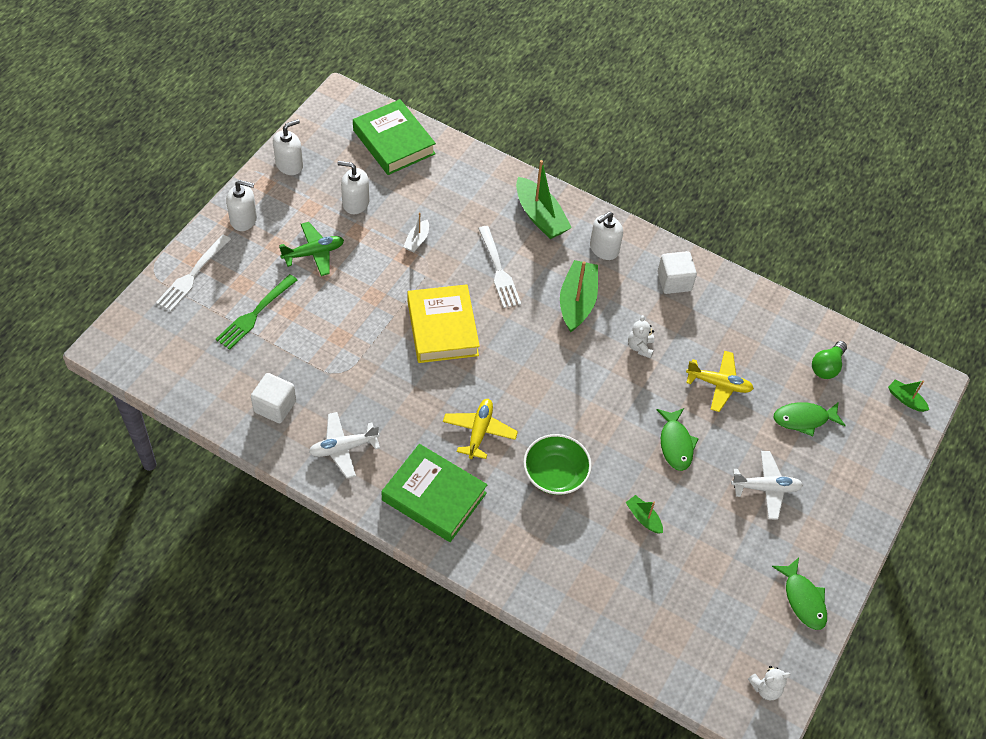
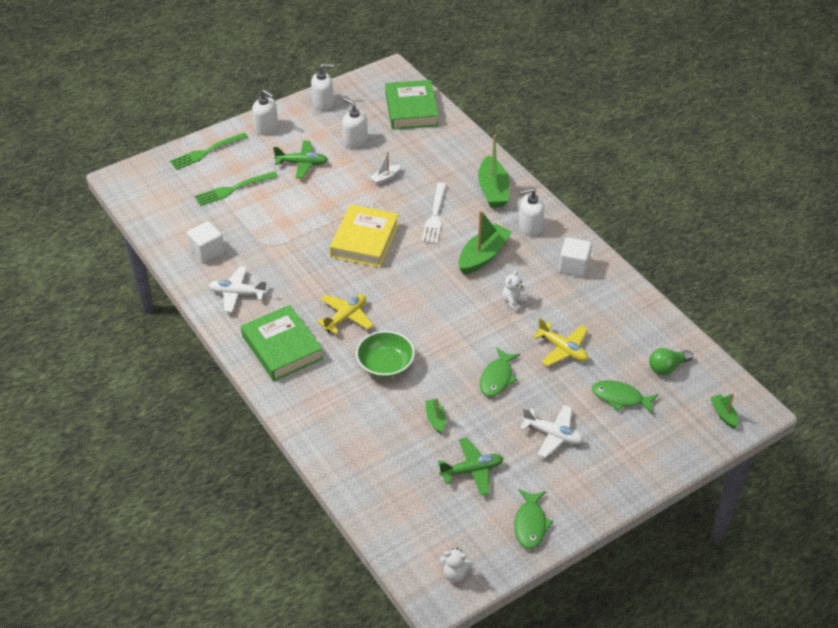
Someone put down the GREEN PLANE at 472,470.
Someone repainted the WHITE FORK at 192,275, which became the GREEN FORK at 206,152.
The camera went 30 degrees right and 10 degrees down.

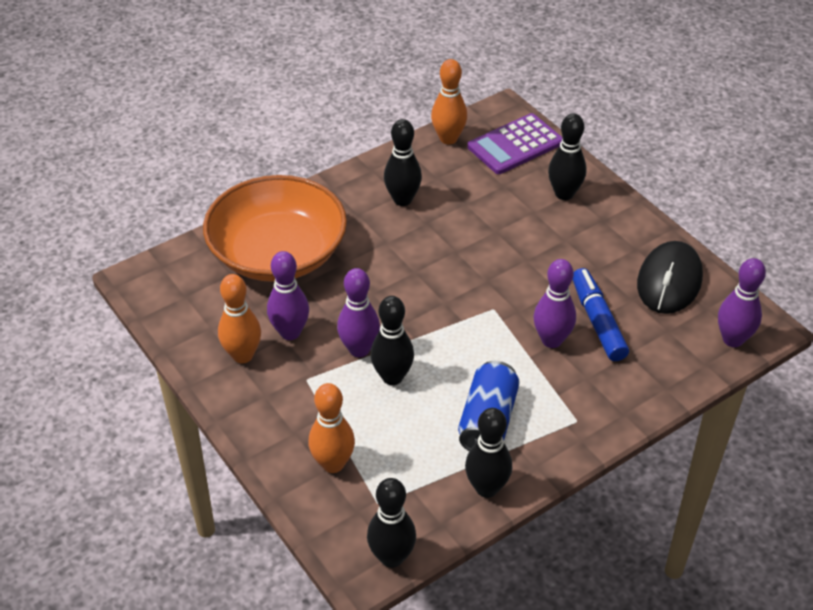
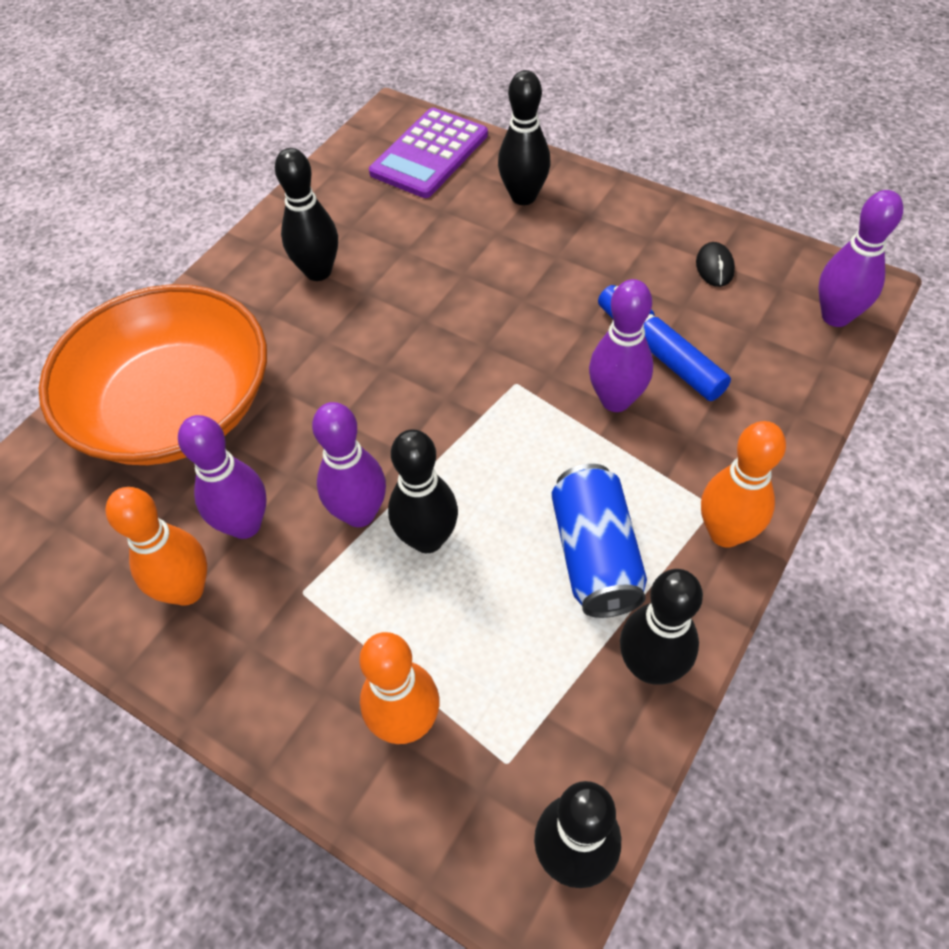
Someone carried the ORANGE BOWLING PIN from 448,138 to 725,533.
Someone scaled the BLACK MOUSE at 669,281 by 0.44.
The camera went 20 degrees left and 10 degrees up.

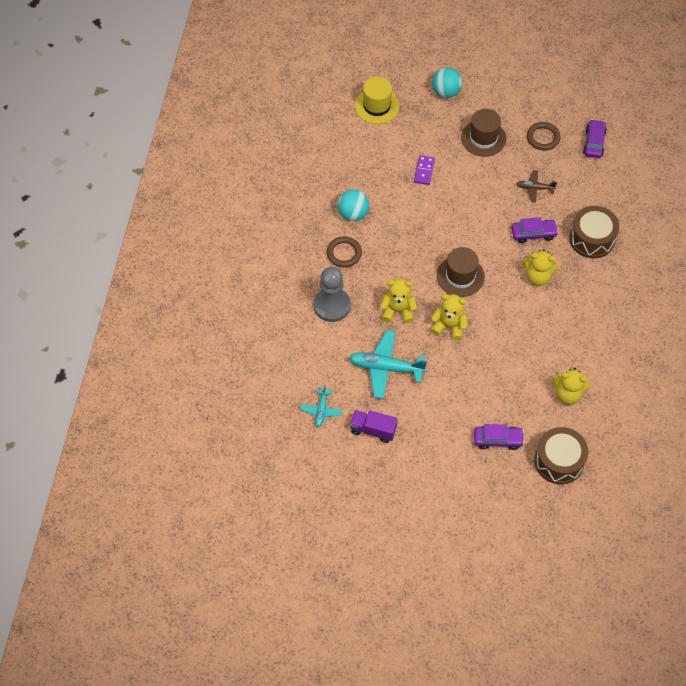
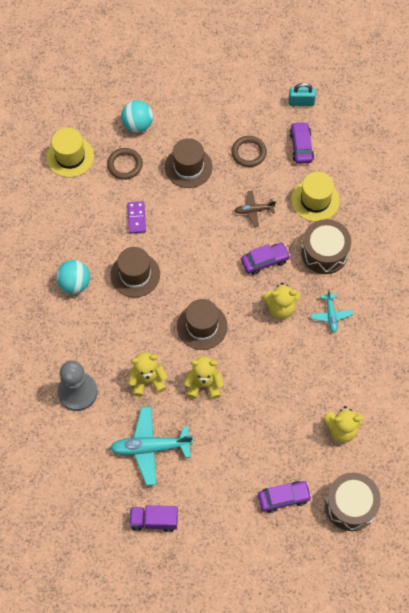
Someone put down the BROWN HAT at 135,275.
Someone put down the TURQUOISE PADLOCK at 301,102.
Someone put down the YELLOW HAT at 315,200.
Someone carried the TURQUOISE PLANE from 321,410 to 331,315.
Someone carried the BROWN RING from 344,253 to 125,165.
The camera went 15 degrees left and 5 degrees up.

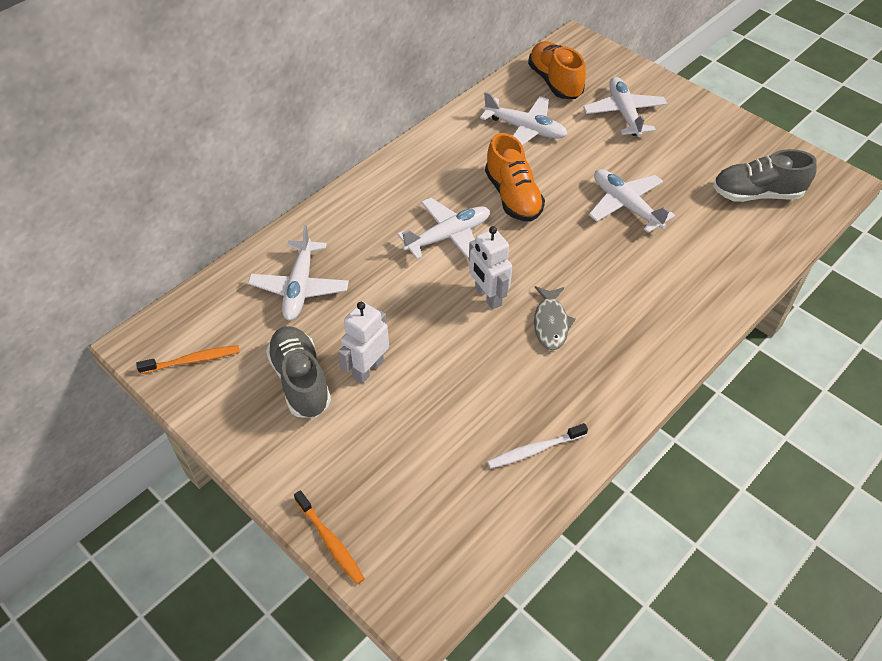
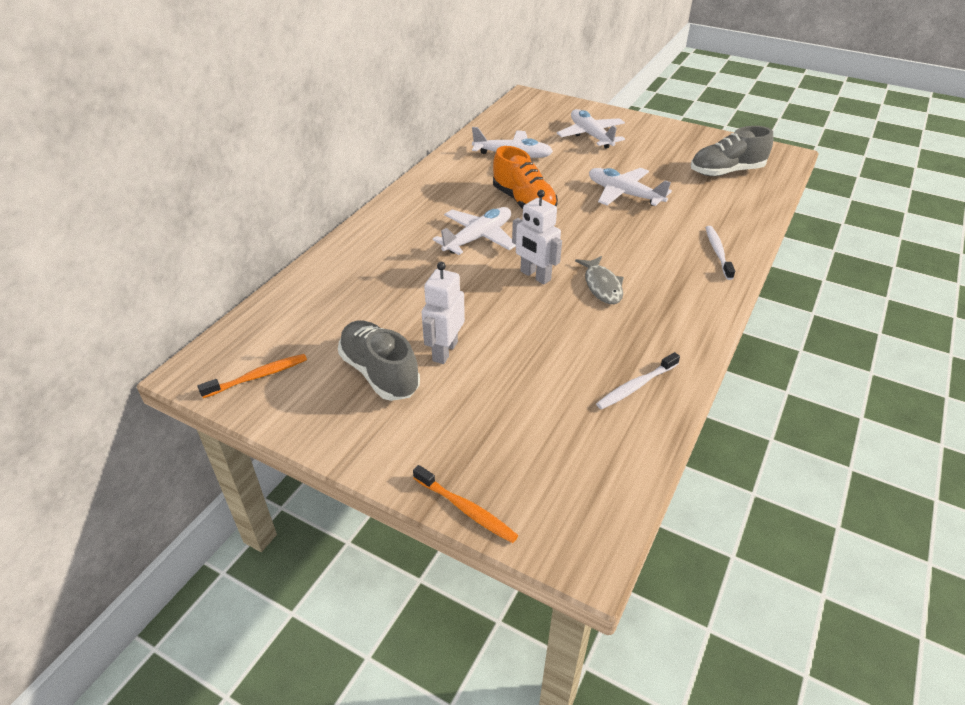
Someone took away the WHITE PLANE at 300,287.
Someone took away the ORANGE SHOE at 555,82.
Someone put down the WHITE TOOTHBRUSH at 717,252.
The camera went 15 degrees left and 10 degrees down.

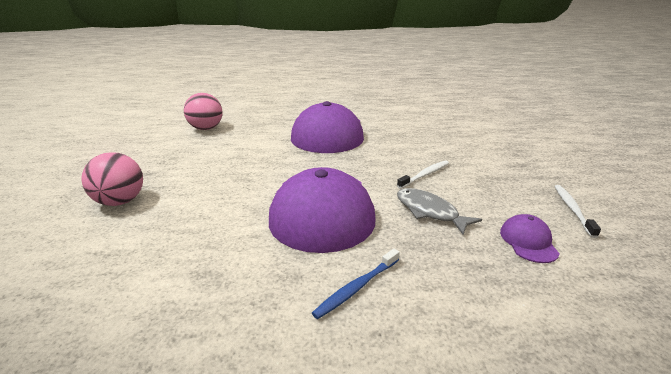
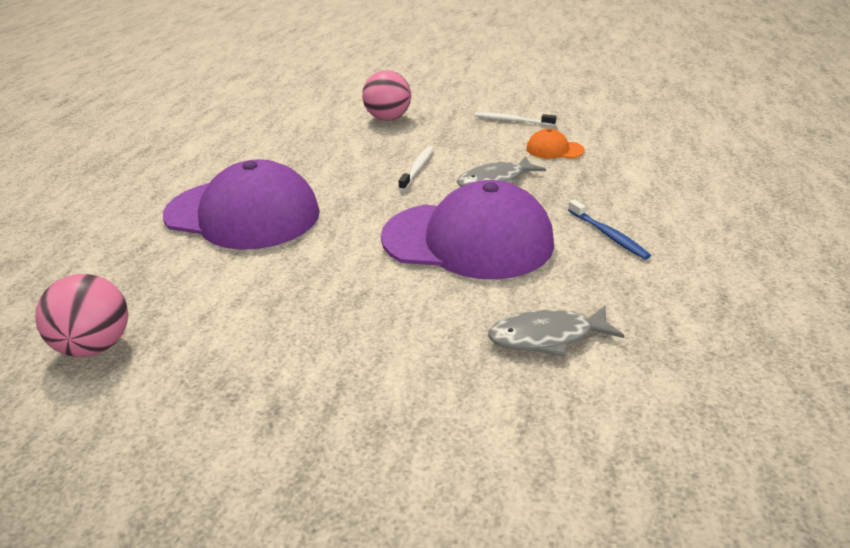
Someone put down the GREY FISH at 547,337.
Someone carried the PINK BALL from 120,201 to 388,118.
Someone repainted the PURPLE CAP at 528,241, which became the ORANGE CAP at 554,149.
Someone rotated the WHITE TOOTHBRUSH at 425,175 by 45 degrees clockwise.
The camera went 75 degrees left and 5 degrees up.

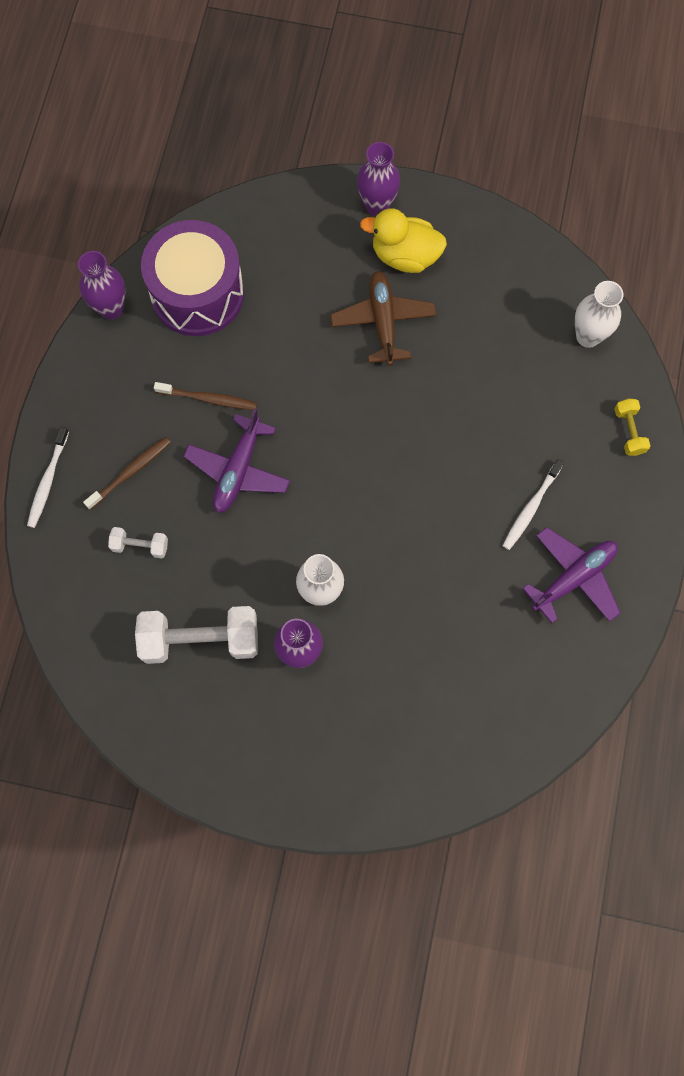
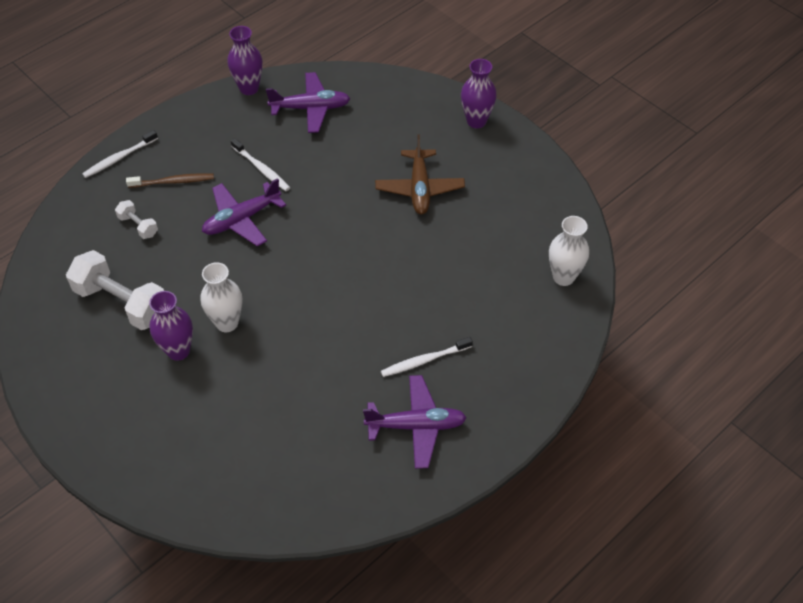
Someone took away the YELLOW DUCK at 405,256.
Someone took away the YELLOW DUMBBELL at 629,431.
Someone swapped the PURPLE DRUM at 197,293 for the PURPLE PLANE at 310,108.
Someone repainted the BROWN TOOTHBRUSH at 209,399, which became the WHITE TOOTHBRUSH at 262,169.
Someone rotated the BROWN PLANE at 383,322 by 150 degrees clockwise.
The camera went 35 degrees right and 20 degrees down.

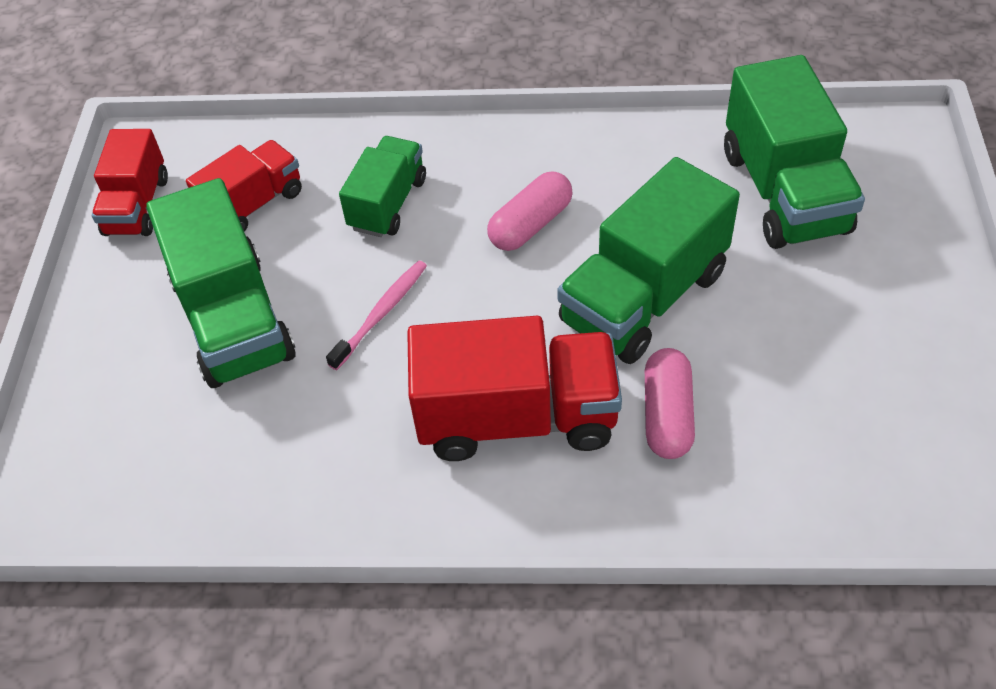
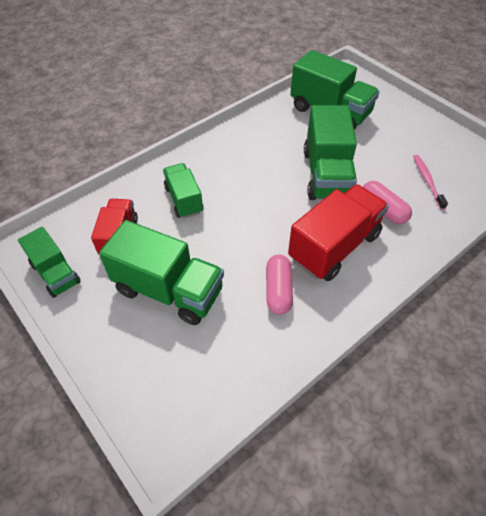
Someone carried the PINK TOOTHBRUSH from 381,313 to 427,181.
Someone carried the PINK CAPSULE from 530,224 to 278,290.
Someone repainted the RED TRUCK at 137,206, which became the GREEN TRUCK at 56,273.
The camera went 45 degrees left and 0 degrees up.

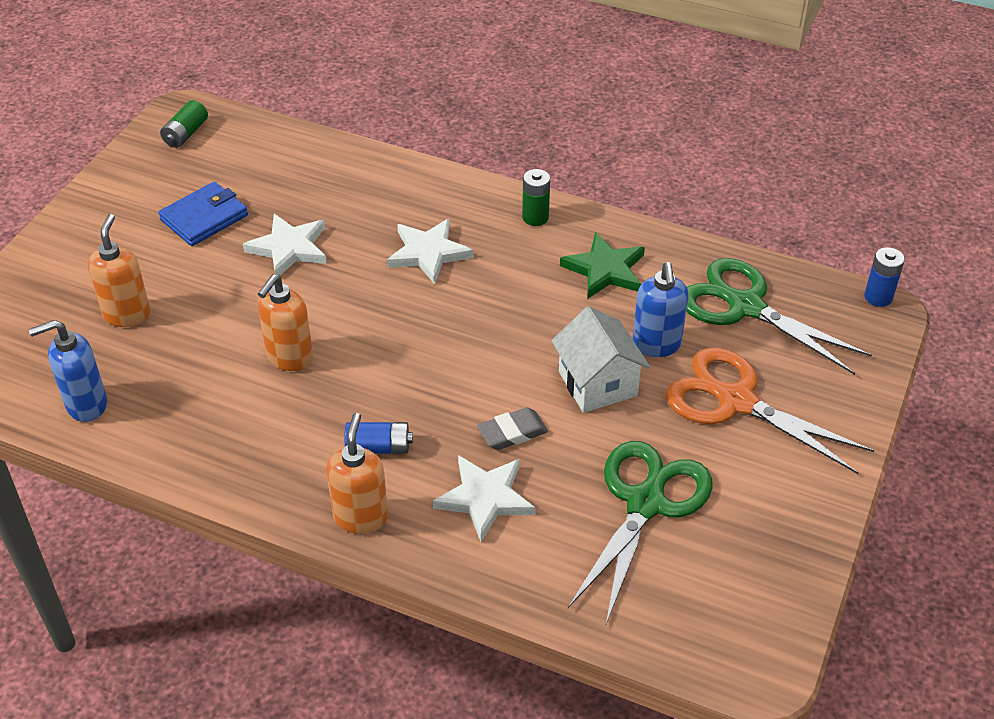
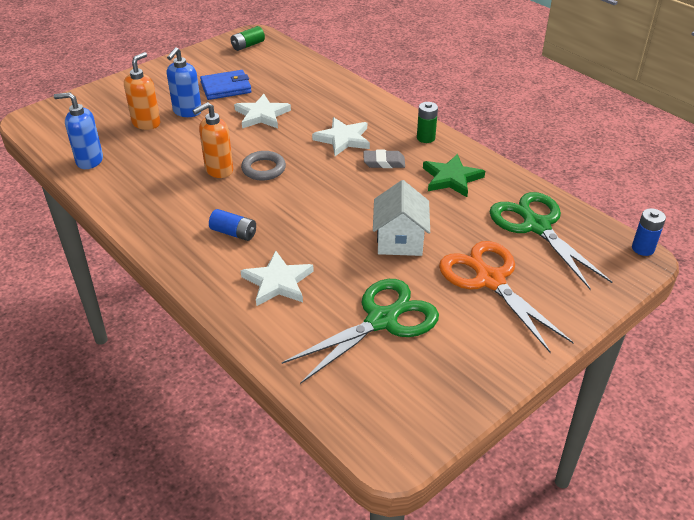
Someone took away the ORANGE SOAP DISPENSER at 361,517.
Someone put down the GREY RING at 263,169.
Someone carried the GREY ERASER from 512,432 to 384,162.
Someone carried the BLUE SOAP DISPENSER from 656,345 to 187,112.
The camera went 25 degrees right and 5 degrees down.

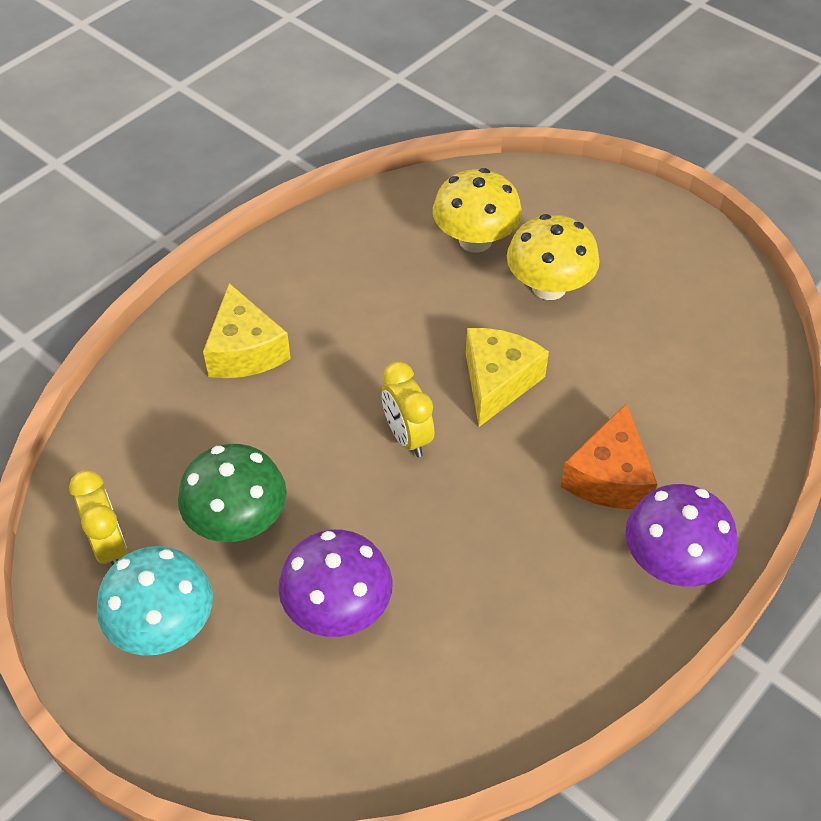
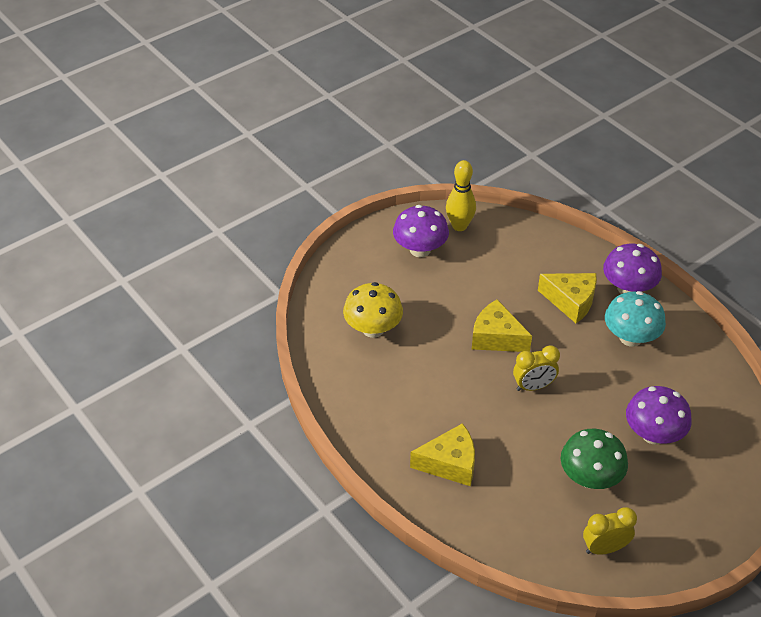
Someone took away the YELLOW MUSHROOM at 549,287.
Someone put down the PURPLE MUSHROOM at 420,249.
Someone put down the YELLOW BOWLING PIN at 459,226.
Someone carried the TURQUOISE MUSHROOM from 163,626 to 630,337.
Someone repainted the ORANGE CHEESE at 609,477, which became the YELLOW CHEESE at 571,301.
The camera went 80 degrees left and 5 degrees down.

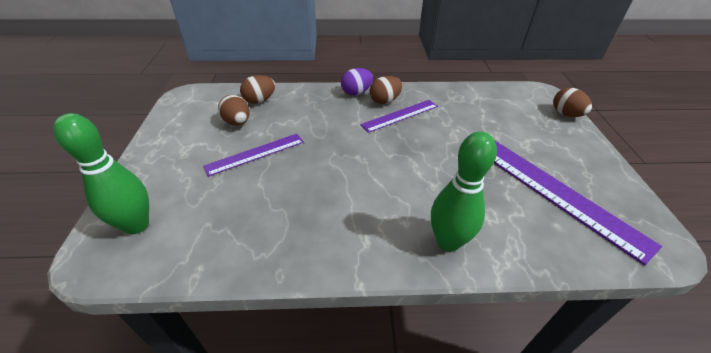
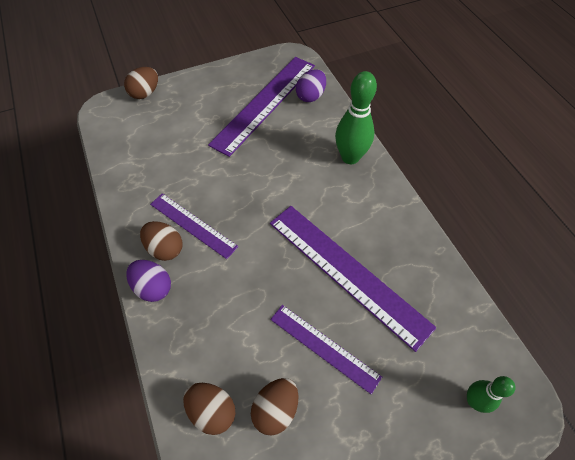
Someone put down the PURPLE RULER at 347,272.
Someone put down the PURPLE EGG at 310,96.
Someone scaled the GREEN BOWLING PIN at 136,225 by 0.58.
The camera went 110 degrees left and 15 degrees up.

